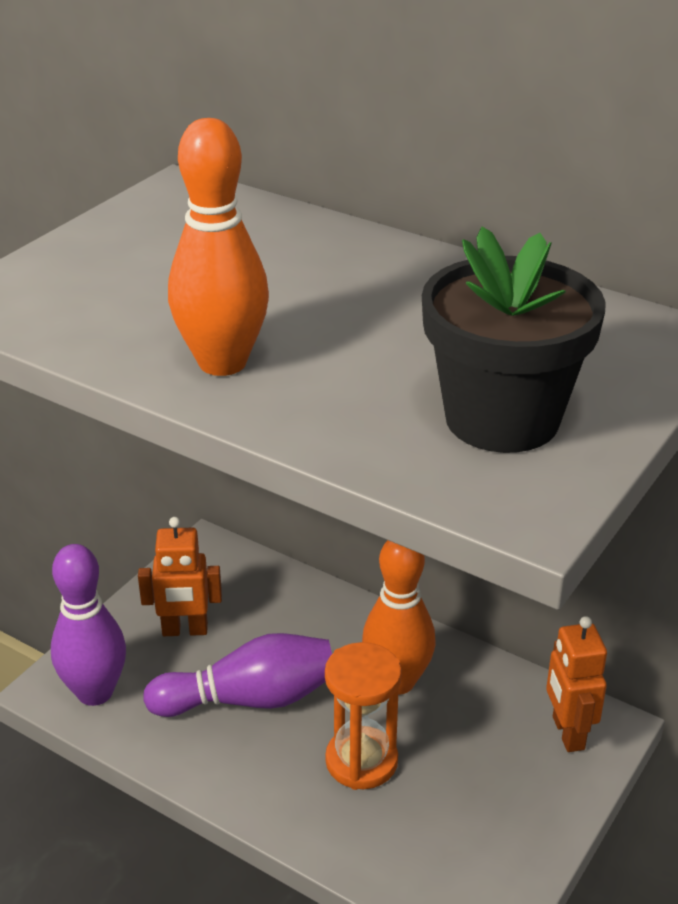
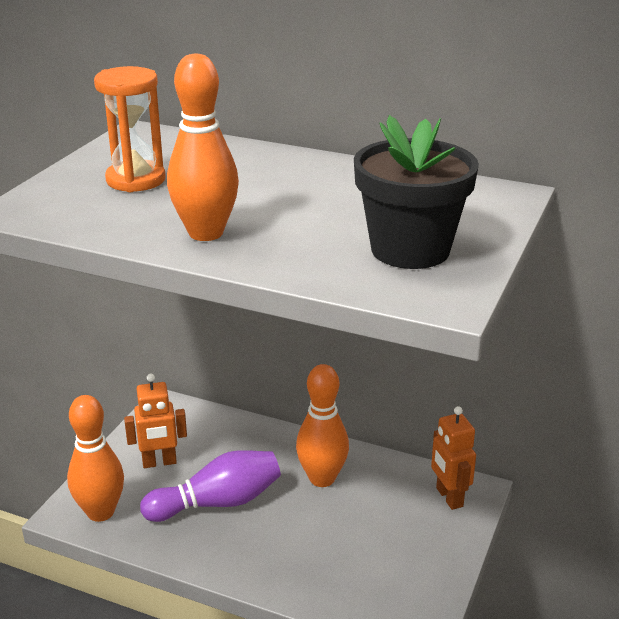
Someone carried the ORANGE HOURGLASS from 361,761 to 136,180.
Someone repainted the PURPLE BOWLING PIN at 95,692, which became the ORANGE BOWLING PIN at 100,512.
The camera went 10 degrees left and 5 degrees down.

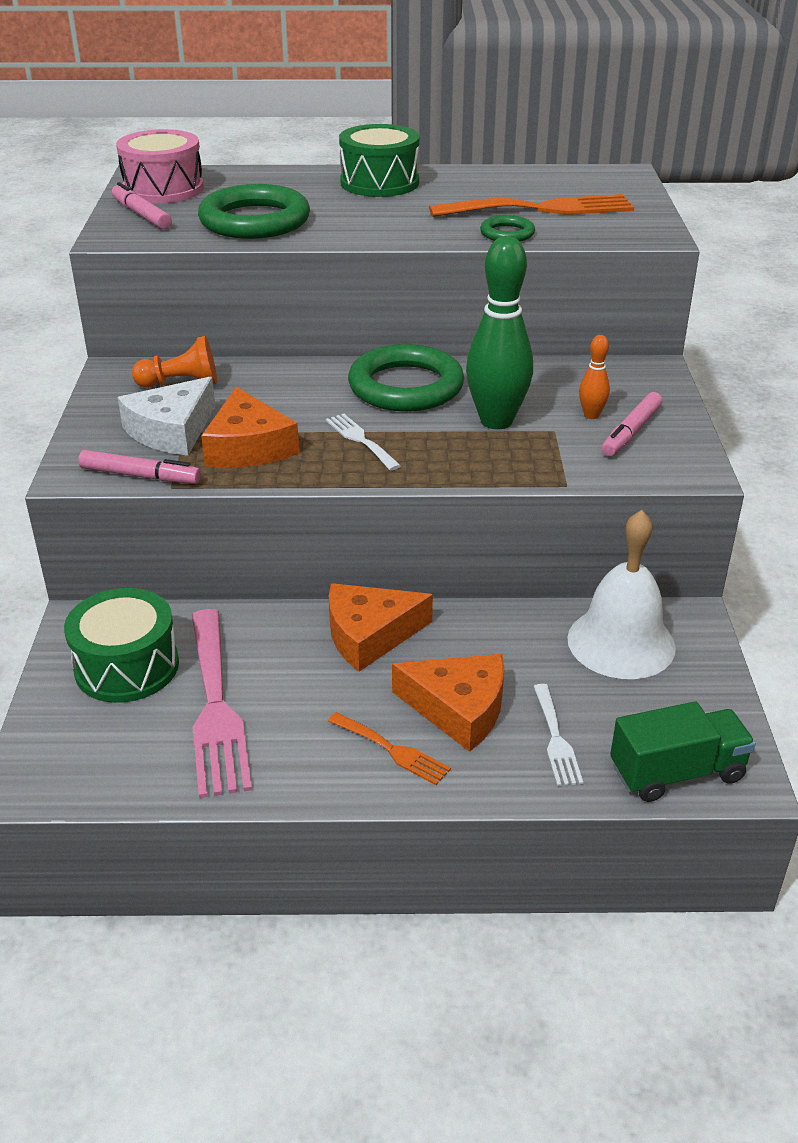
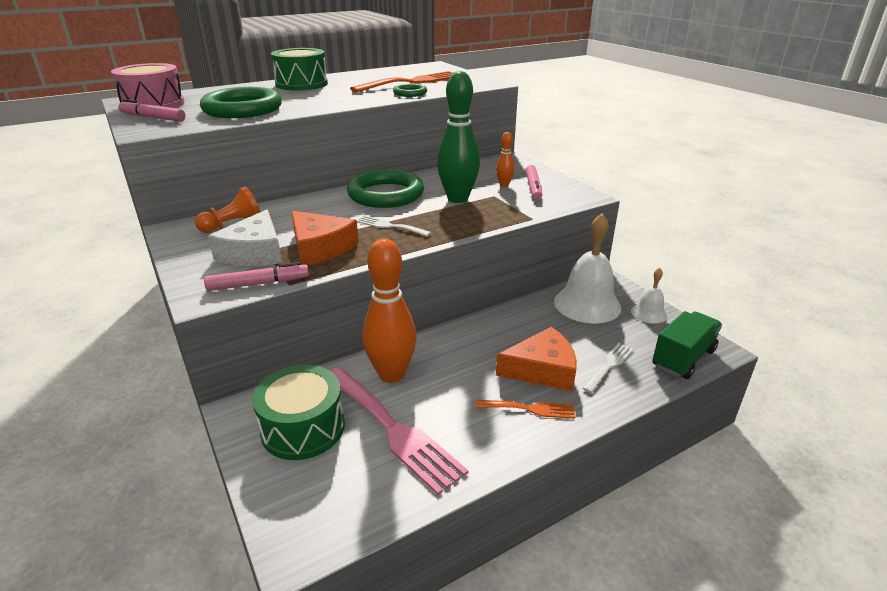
Someone took away the ORANGE CHEESE at 369,635.
Someone put down the ORANGE BOWLING PIN at 391,374.
Someone put down the WHITE BELL at 649,313.
Someone rotated the WHITE FORK at 556,739 by 105 degrees counterclockwise.
The camera went 30 degrees left and 5 degrees down.

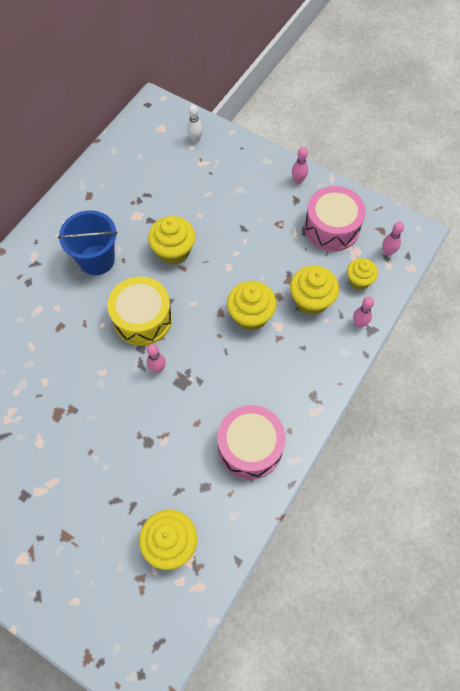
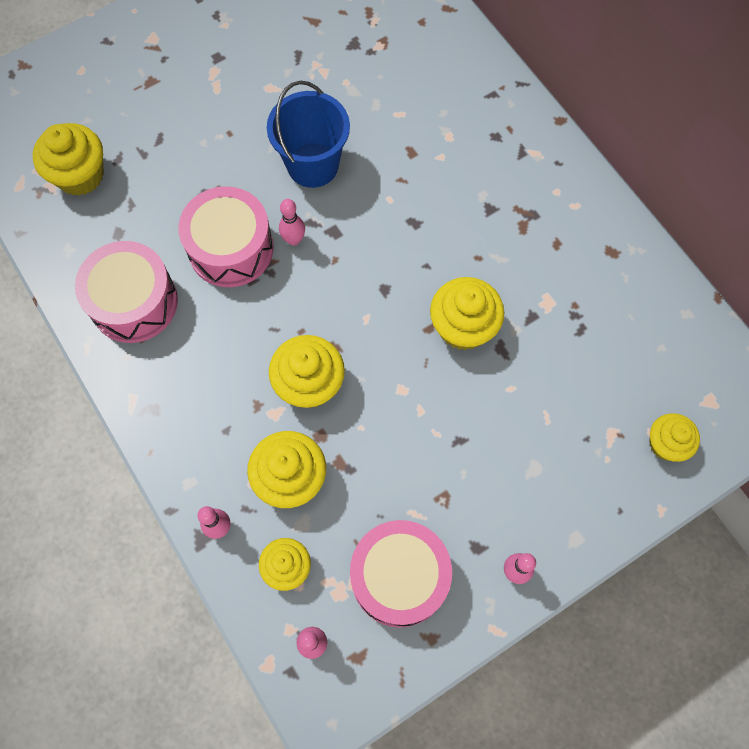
Someone took away the YELLOW DRUM at 142,318.
Someone put down the PINK DRUM at 230,248.
Someone carried the BLUE BUCKET from 97,260 to 312,165.
Someone swapped the WHITE BOWLING PIN at 195,139 for the YELLOW CUPCAKE at 666,444.
The camera went 115 degrees right and 5 degrees up.

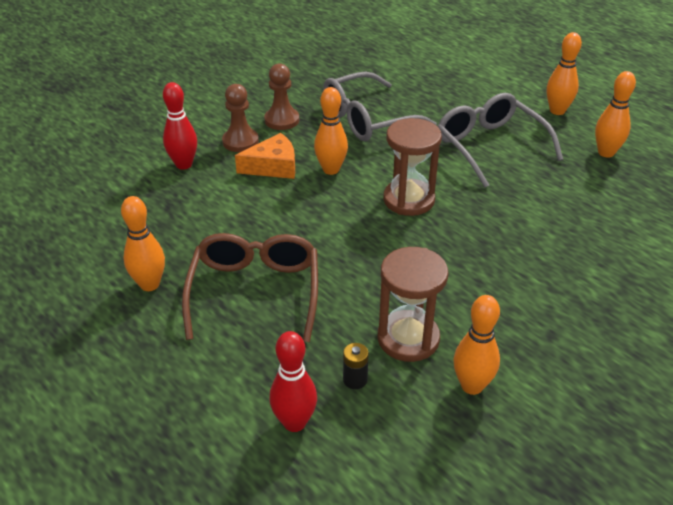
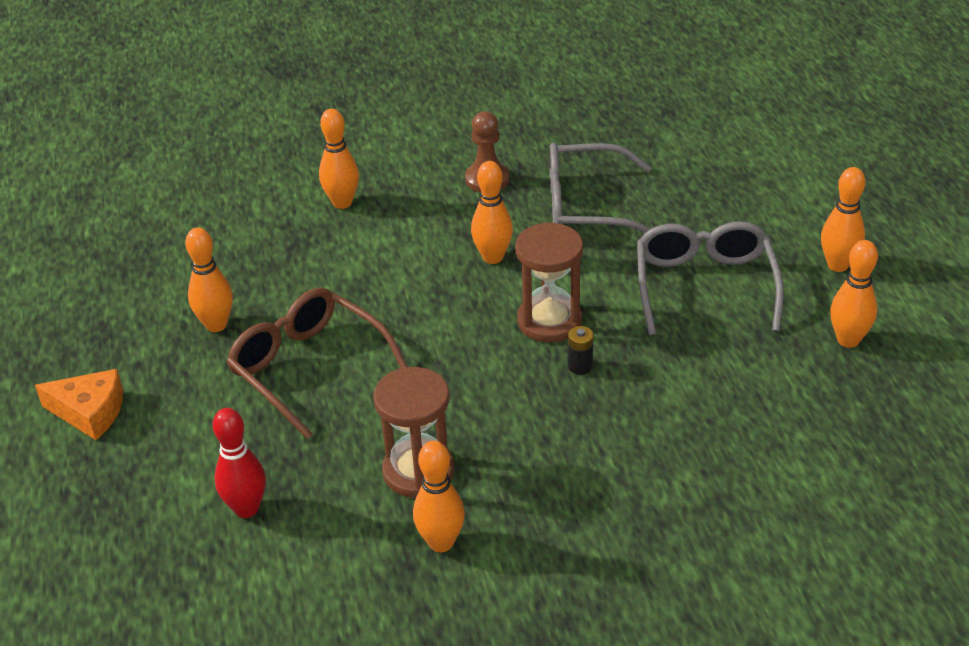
Someone took away the BROWN PAWN at 240,141.
Someone carried the ORANGE CHEESE from 273,166 to 90,412.
Someone carried the BLACK BATTERY from 355,380 to 580,366.
Someone repainted the RED BOWLING PIN at 184,164, which became the ORANGE BOWLING PIN at 342,203.
Someone rotated the BROWN GLASSES at 255,292 by 75 degrees counterclockwise.
The camera went 30 degrees right and 0 degrees up.

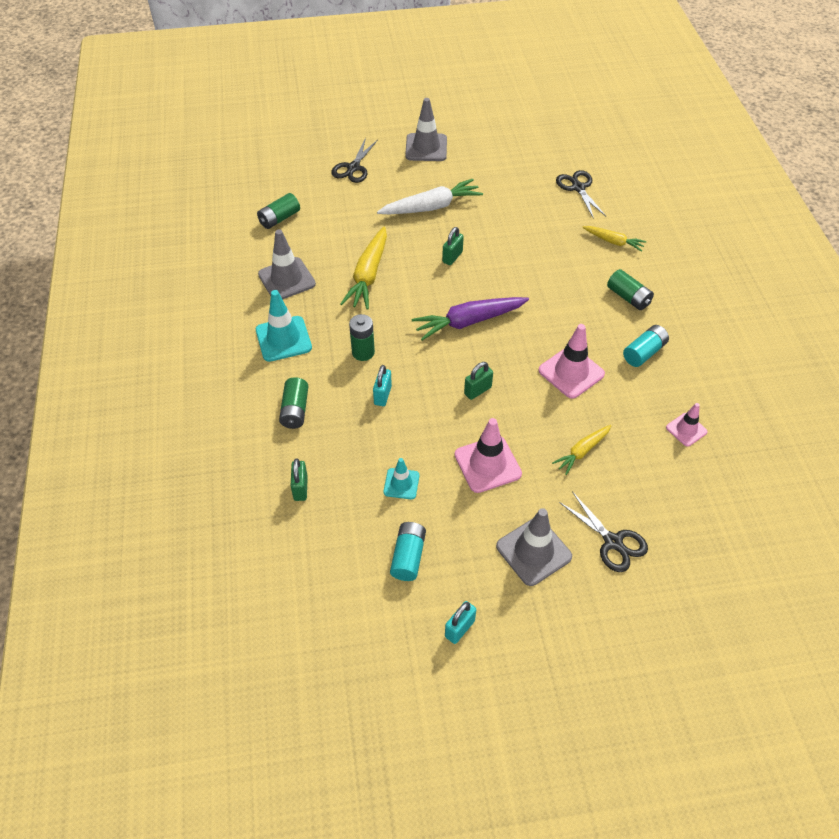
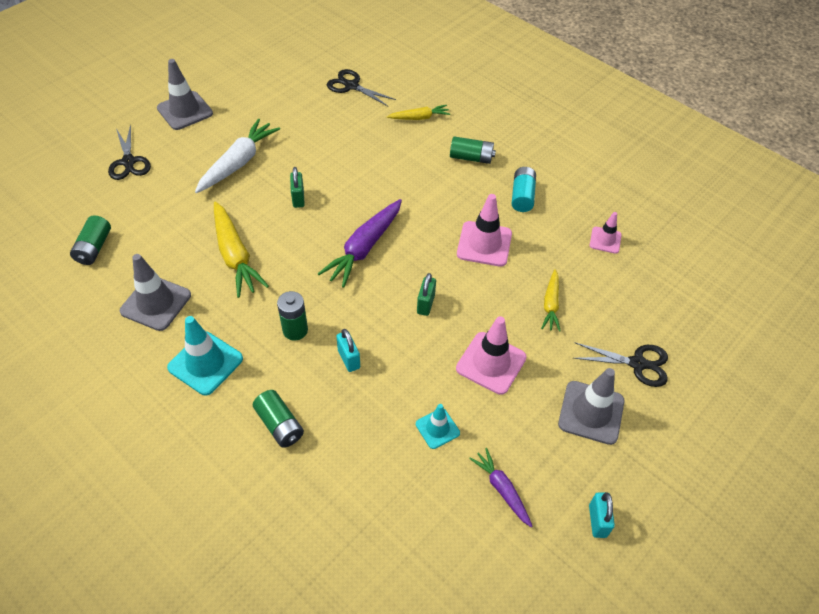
Someone took away the GREEN PADLOCK at 300,488.
Someone swapped the TURQUOISE BATTERY at 408,556 for the PURPLE CARROT at 502,489.
The camera went 40 degrees left and 0 degrees up.

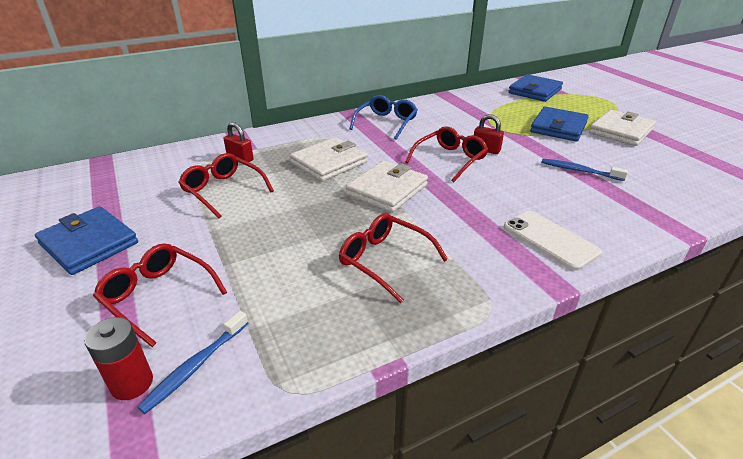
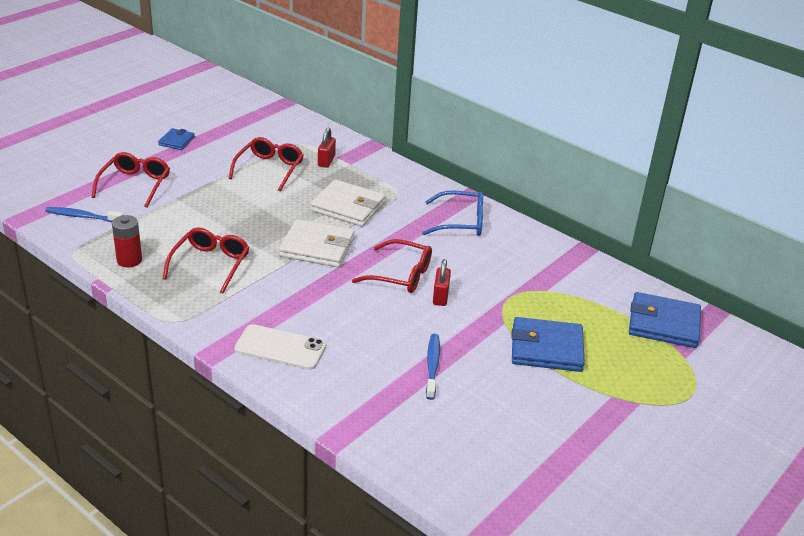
Someone took away the WHITE WALLET at 621,131.
Someone carried the RED BATTERY from 132,383 to 129,260.
Someone rotated the WHITE PHONE at 550,240 by 75 degrees clockwise.
Someone scaled the BLUE WALLET at 89,243 by 0.54.
The camera went 65 degrees right and 0 degrees up.

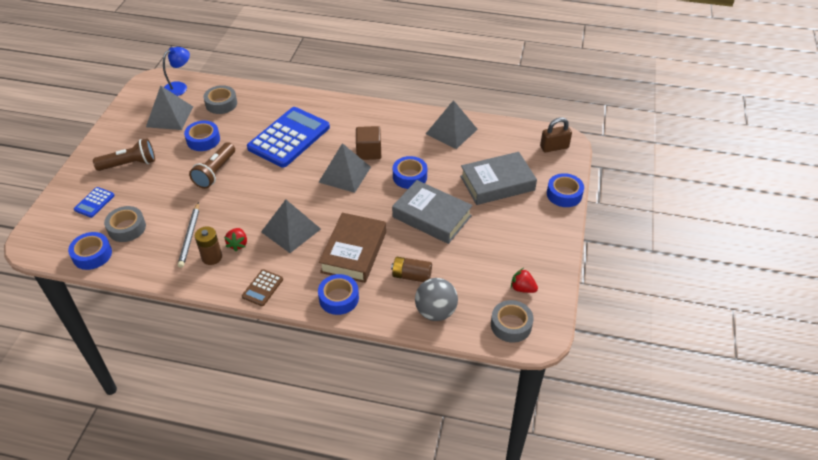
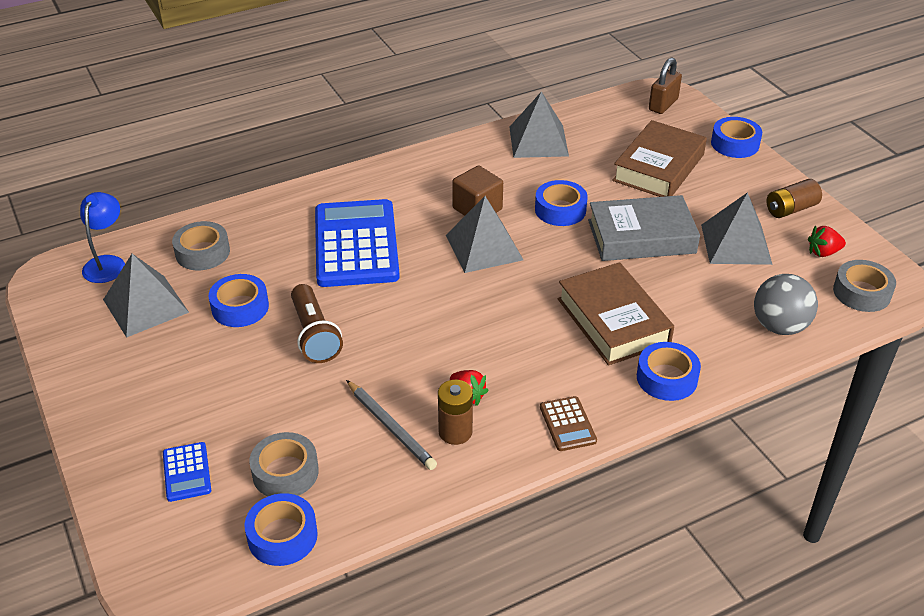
Someone took away the BROWN FLASHLIGHT at 129,164.
Someone carried the GREY PYRAMID from 291,230 to 736,244.
Someone carried the BROWN BATTERY from 411,276 to 791,209.
Someone repainted the GREY BOOK at 497,183, which became the BROWN BOOK at 659,168.
The camera went 40 degrees left and 5 degrees down.

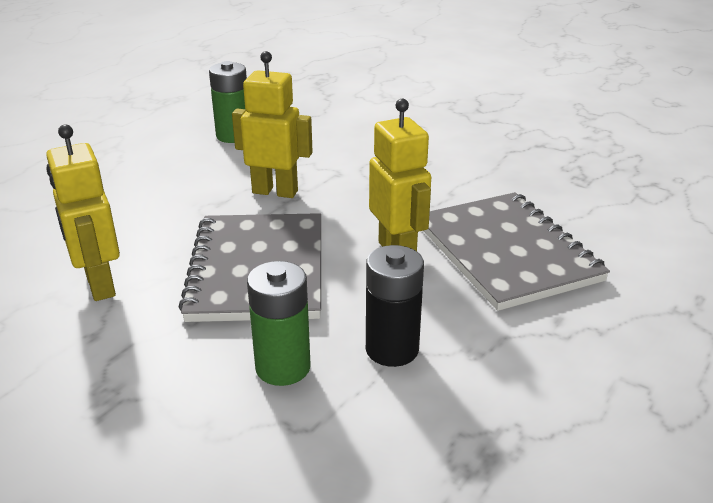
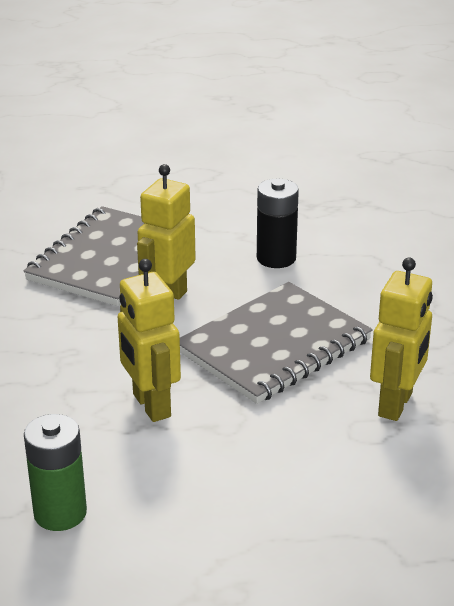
Someone took away the GREEN BATTERY at 283,367.
The camera went 130 degrees left and 0 degrees up.

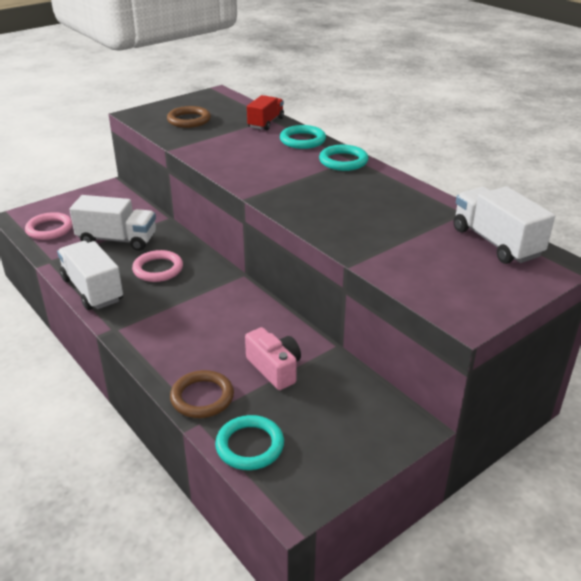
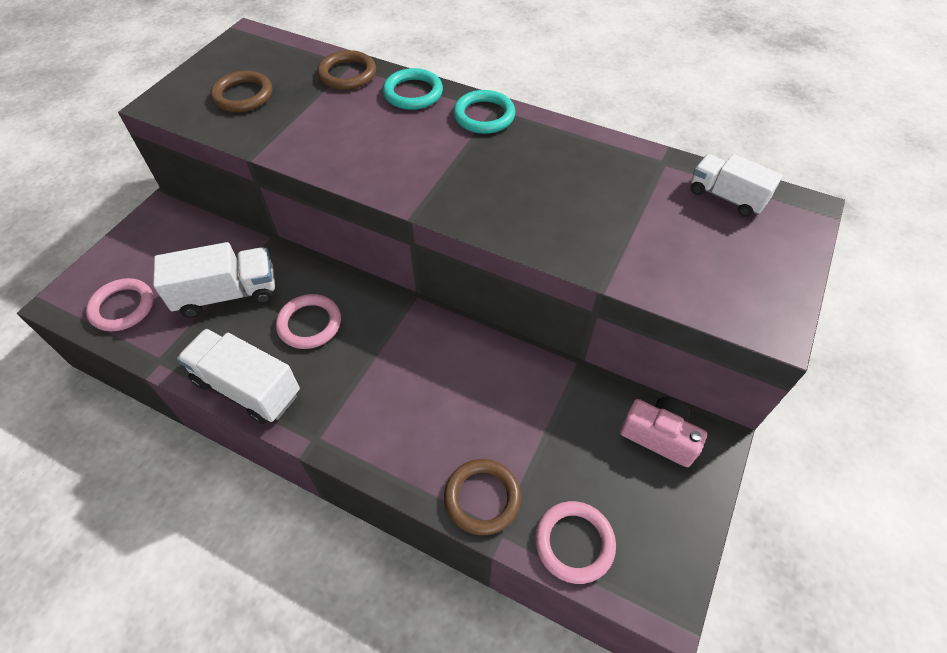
Someone carried the PINK CAMERA from 275,368 to 659,436.
Someone swapped the RED TRUCK at 266,123 for the BROWN RING at 347,74.
Someone repainted the TURQUOISE RING at 250,446, which became the PINK RING at 574,543.
Someone scaled the WHITE TRUCK at 496,242 by 0.66.
The camera went 25 degrees left and 20 degrees up.

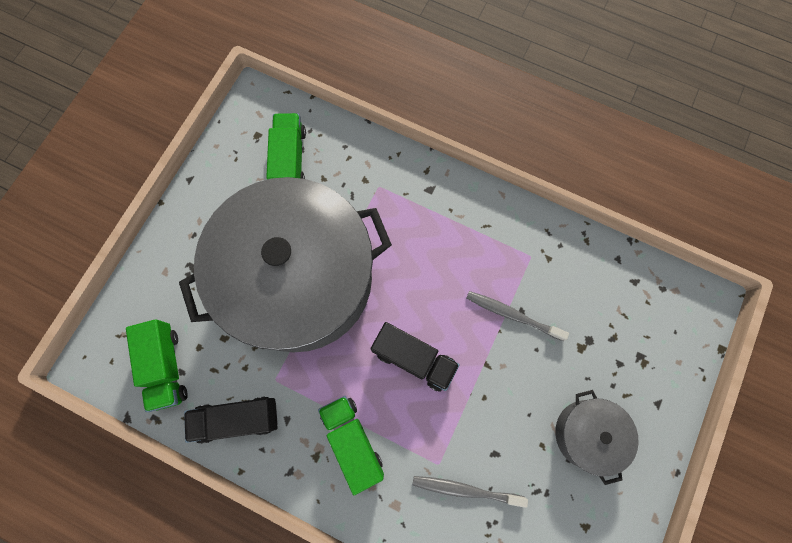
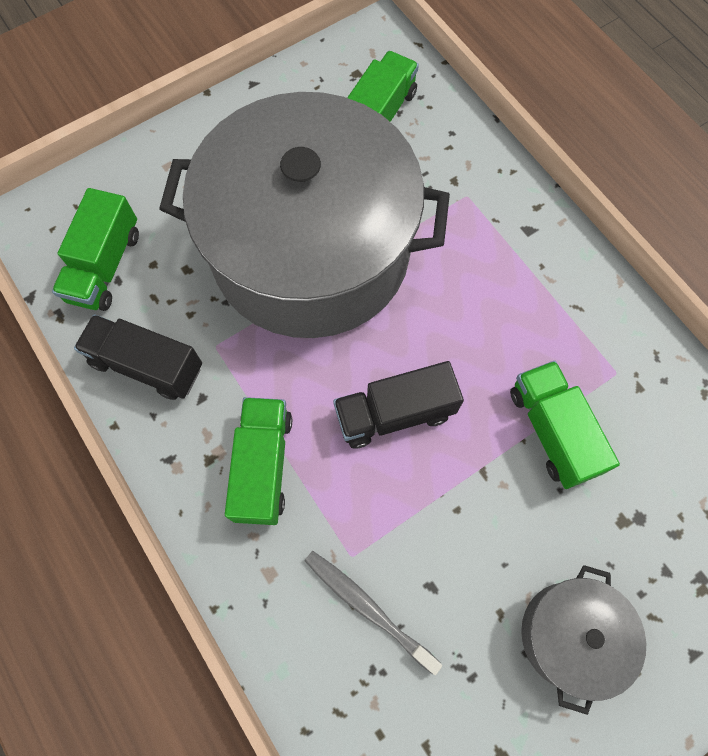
Someone swapped the GREY TOOTHBRUSH at 513,315 for the GREEN TRUCK at 552,431.
Someone rotated the BLACK TRUCK at 414,359 by 105 degrees clockwise.
The camera went 30 degrees right and 5 degrees down.

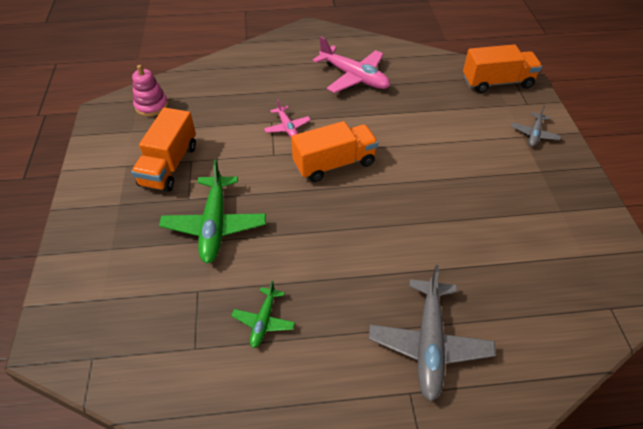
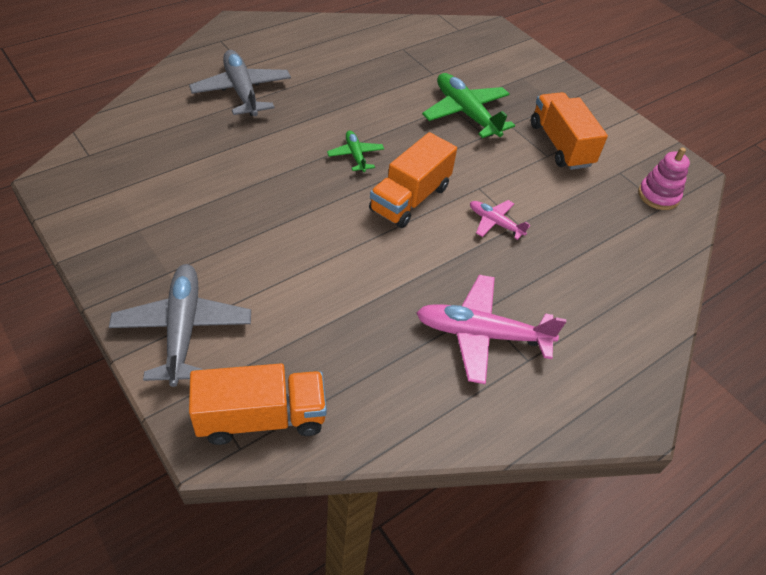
Someone carried the GREEN PLANE from 263,321 to 355,155.
Someone rotated the ORANGE TRUCK at 497,82 by 150 degrees counterclockwise.
Someone scaled the GREY PLANE at 534,134 by 1.86.
The camera went 145 degrees right and 0 degrees up.

